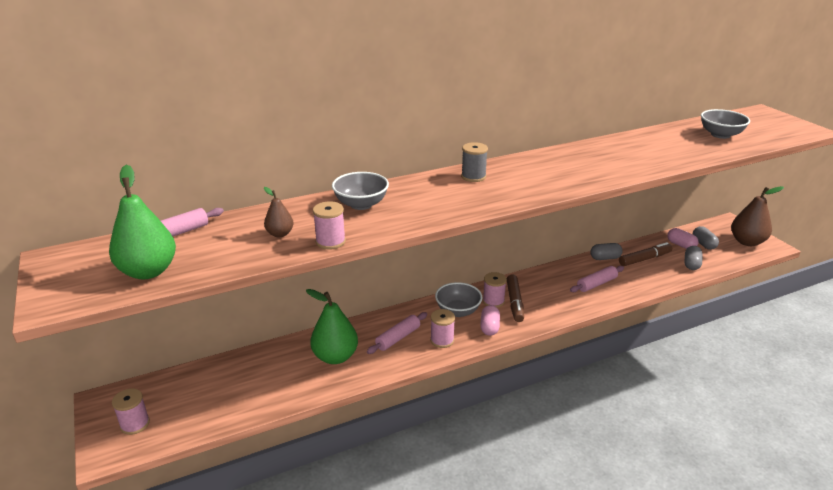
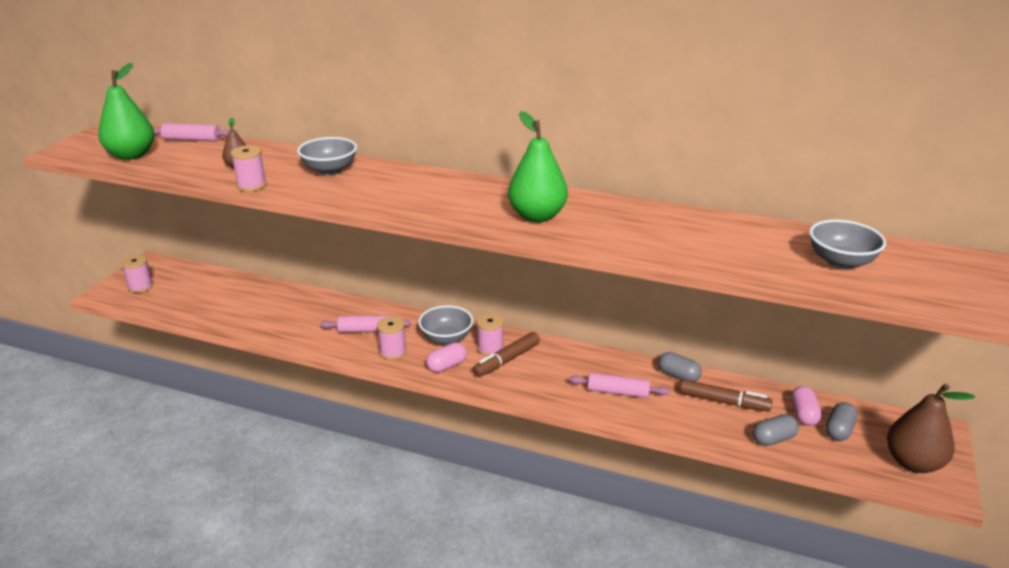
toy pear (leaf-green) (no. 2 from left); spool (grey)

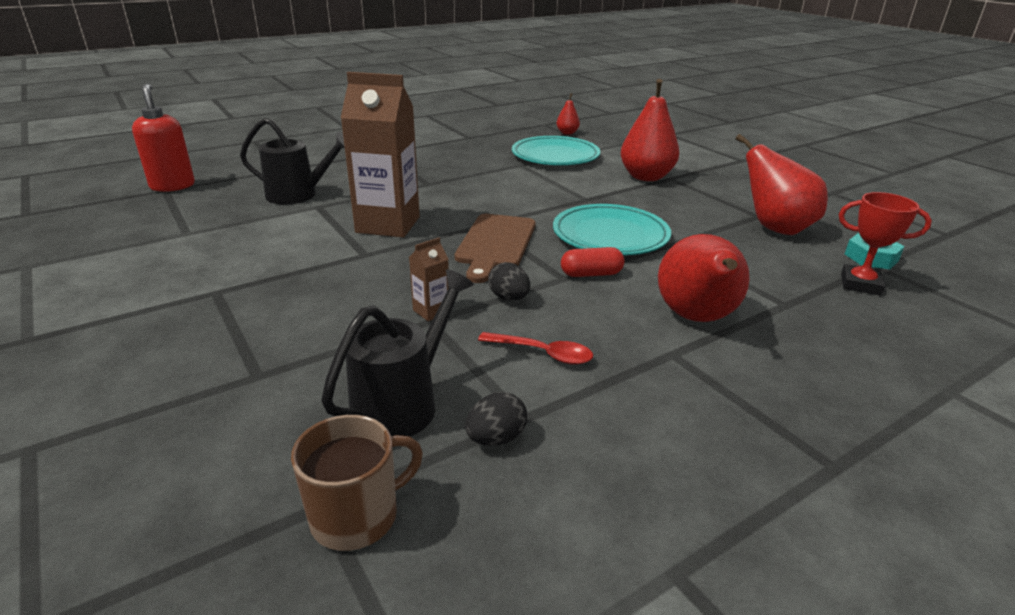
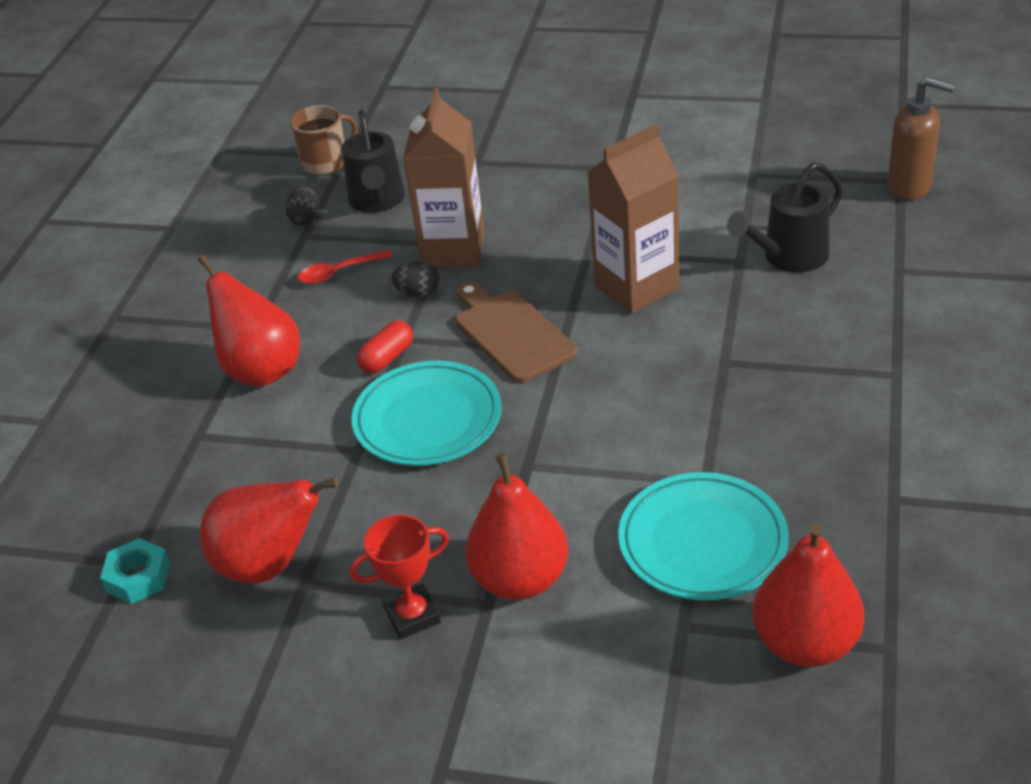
mug (brown); trophy (crimson); carton (brown) (no. 1 from left); toy pear (crimson) (no. 4 from left); pump bottle (brown)

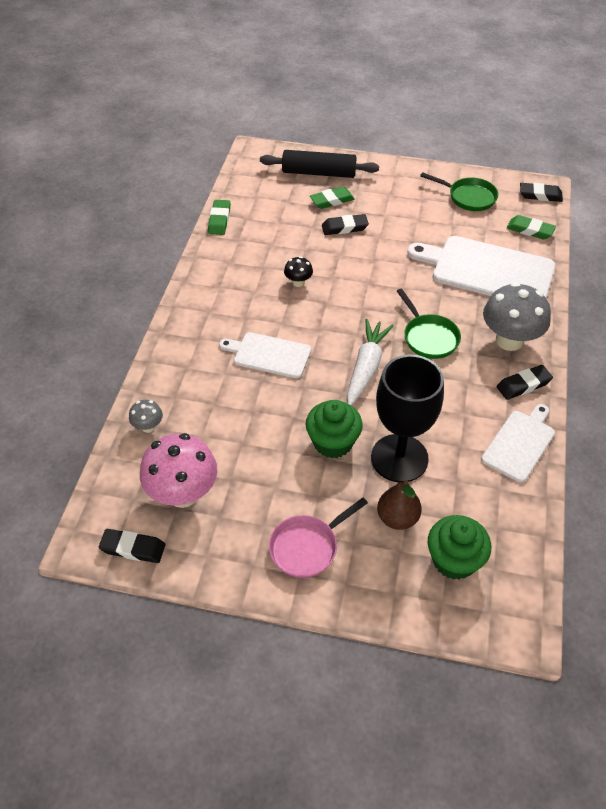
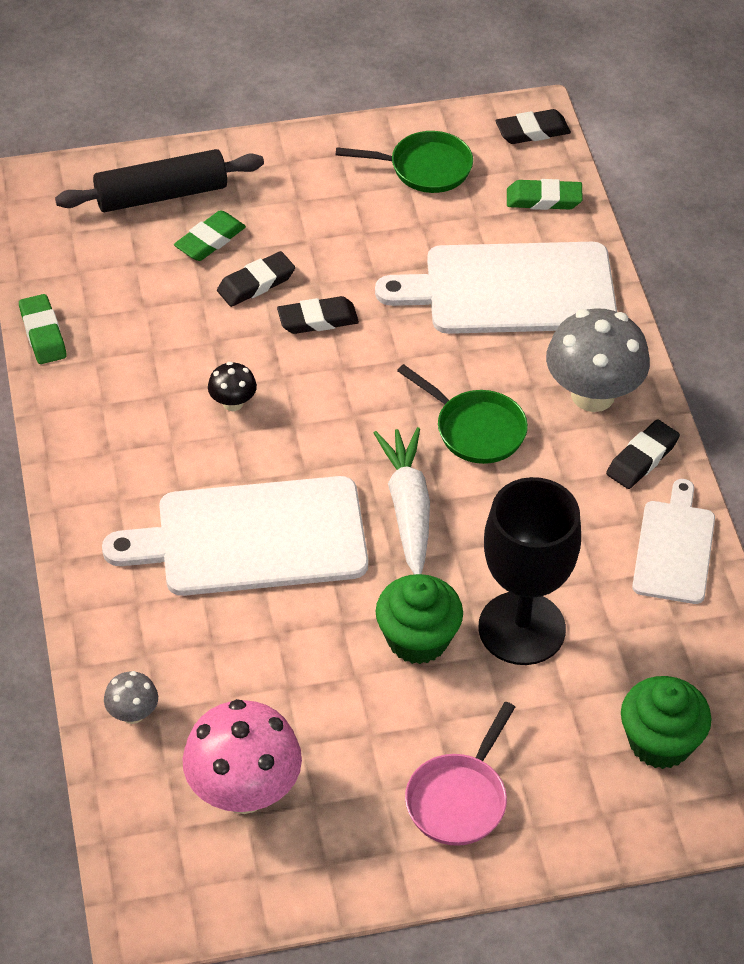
bread board (snow-white) (no. 1 from left); eraser (jet-black) (no. 2 from left); toy pear (brown)

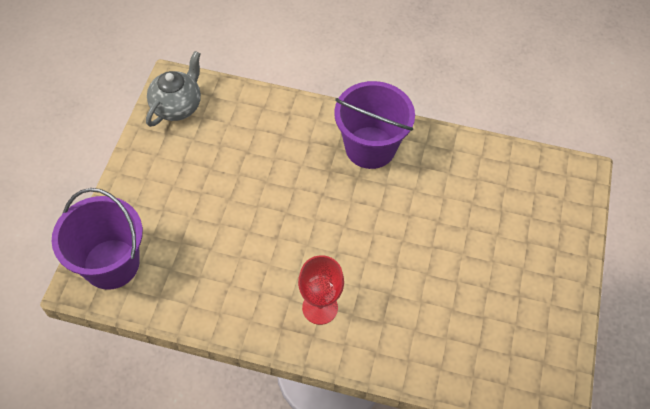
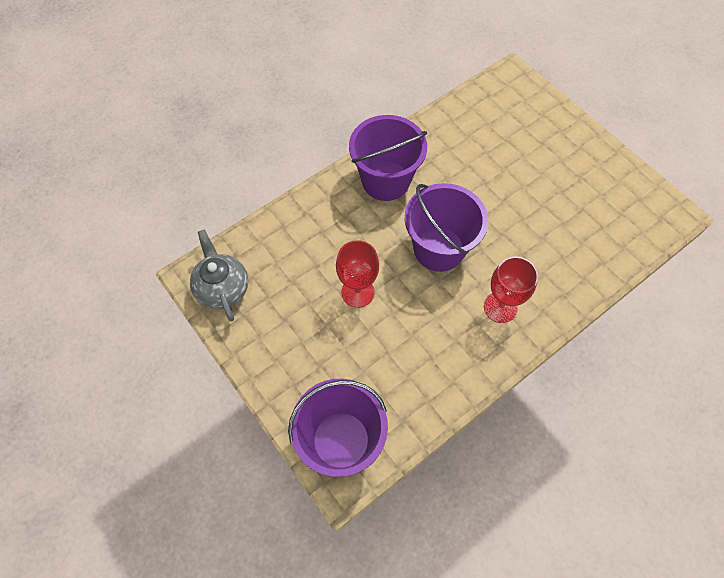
chalice (crimson) (no. 1 from left); bucket (violet) (no. 3 from left)

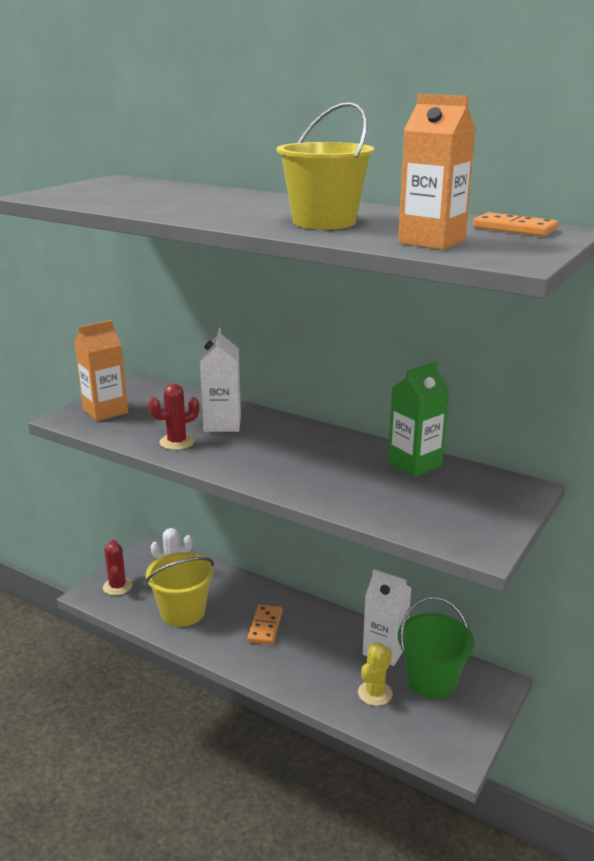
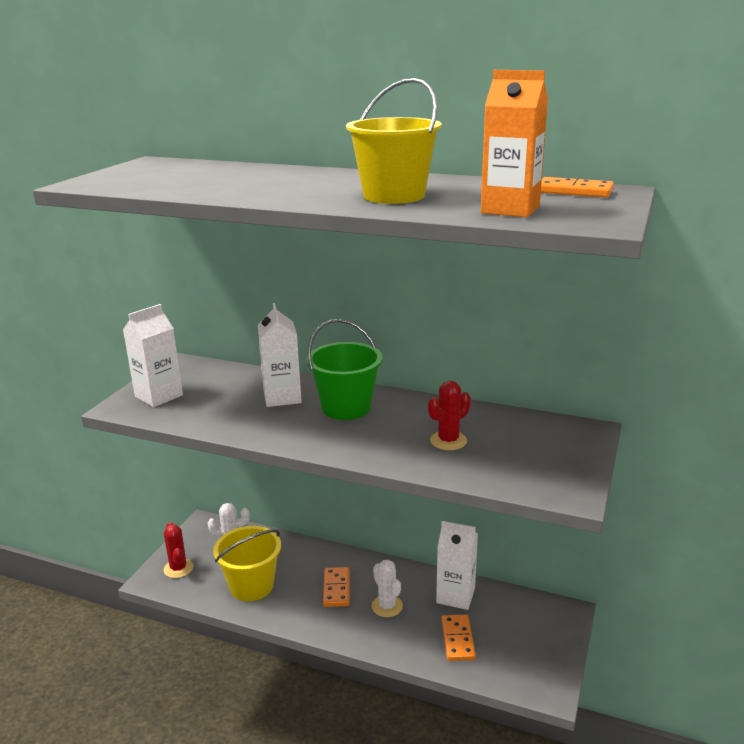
carton (snow-white) (no. 1 from left); bucket (leaf-green); prickly plant (snow-white) (no. 2 from left); prickly plant (crimson) (no. 2 from left); domino tile (orange-coloured) (no. 2 from left); carton (leaf-green)

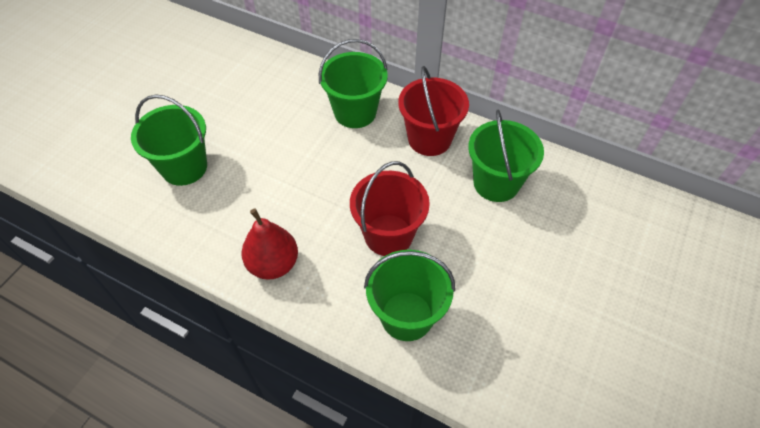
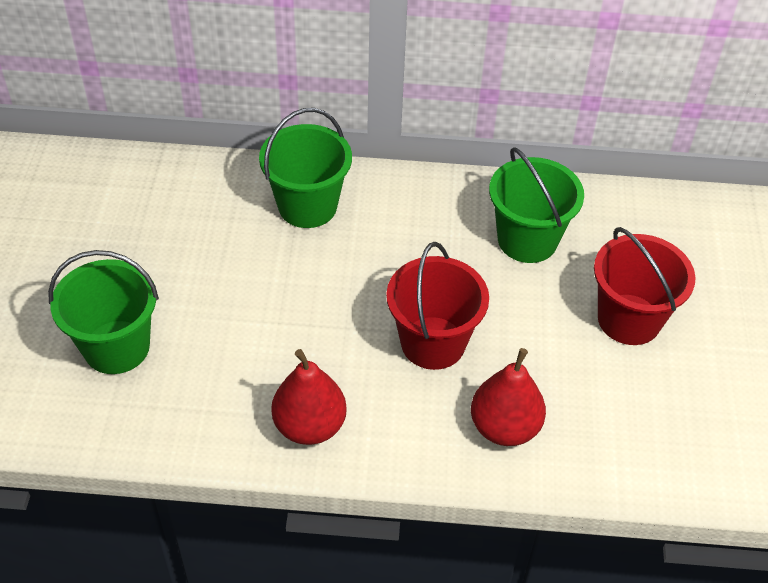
toy pear (crimson) (no. 2 from left); bucket (crimson) (no. 2 from left)

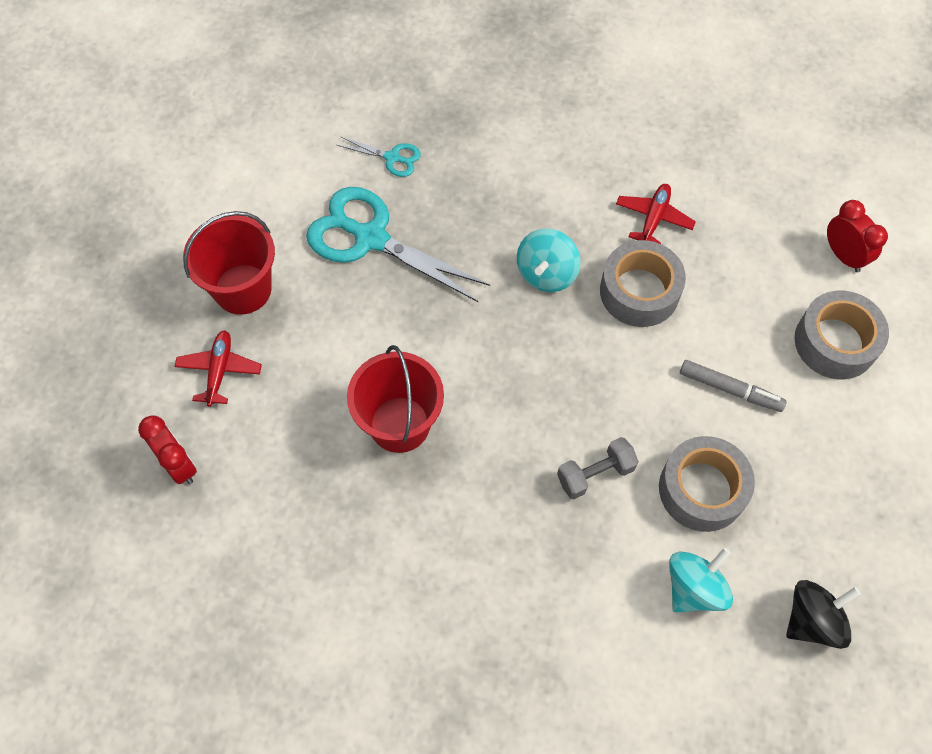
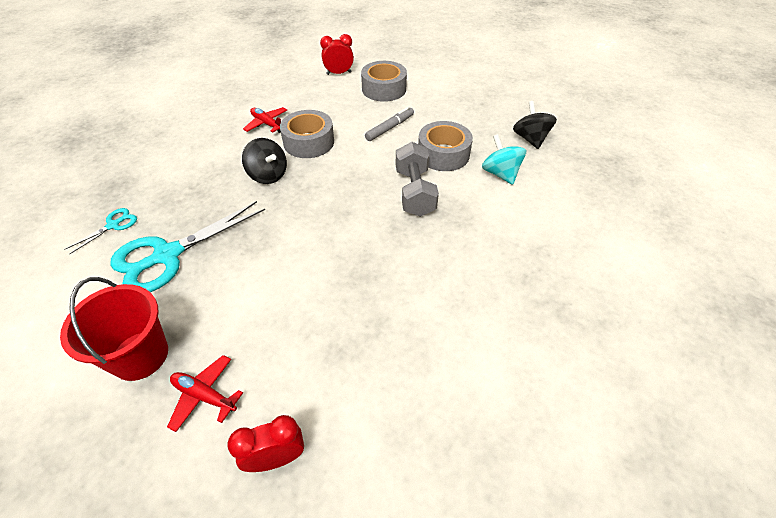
whirligig (jet-black) (no. 1 from left); dumbbell (grey); bucket (crimson) (no. 2 from left in the first image)

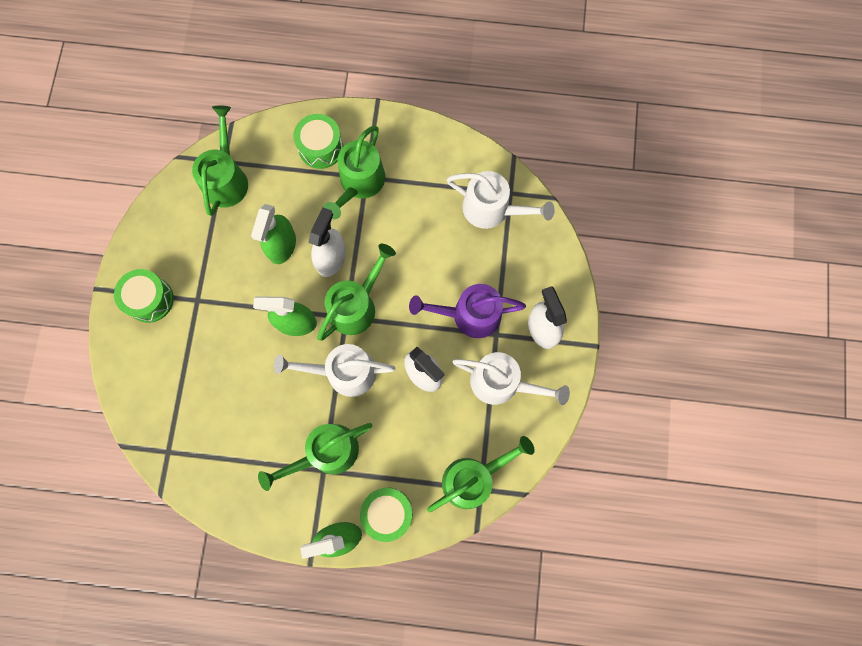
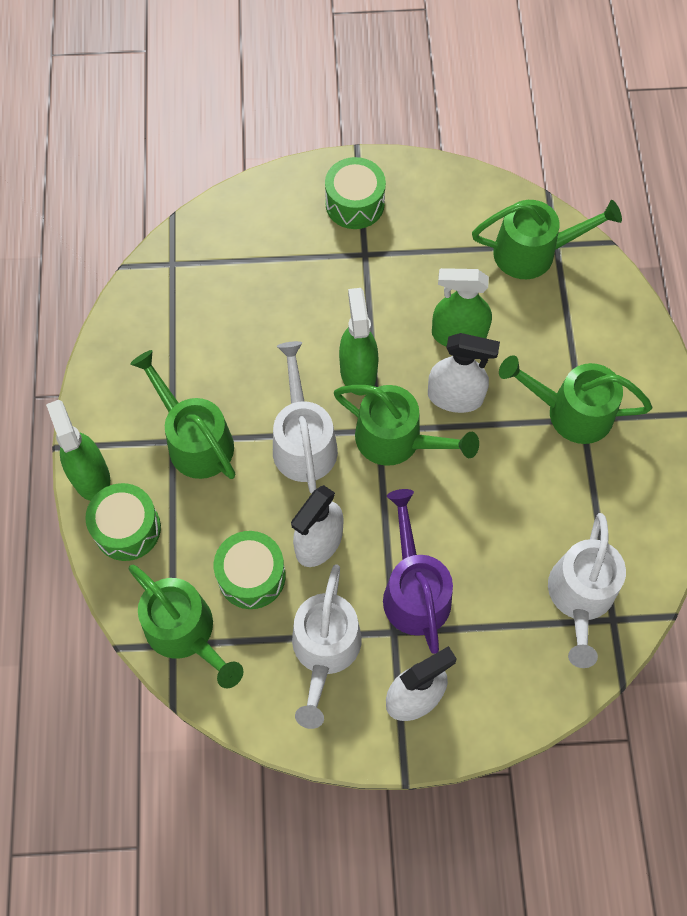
drum (leaf-green) (no. 2 from left)

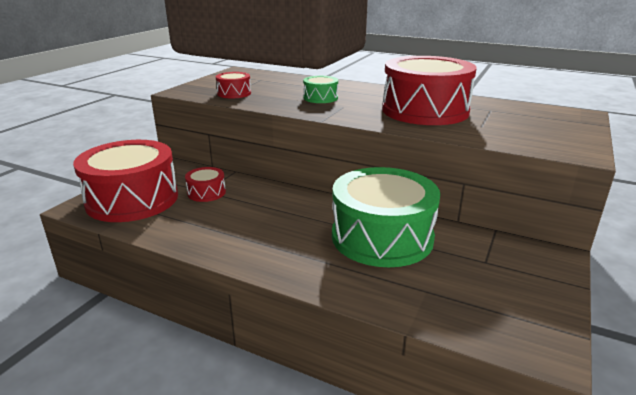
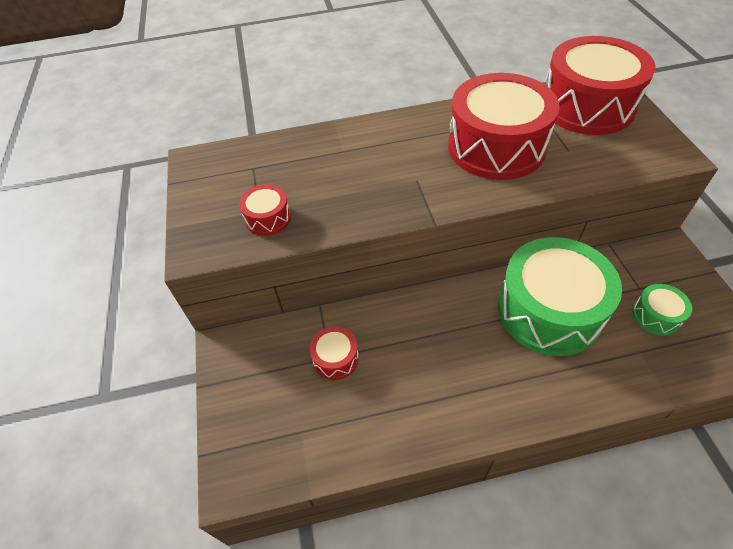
drum (crimson) (no. 4 from left); drum (leaf-green) (no. 2 from left)

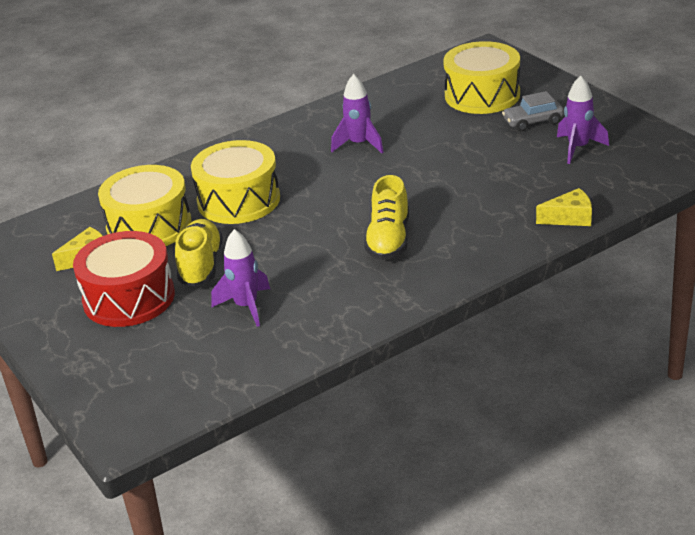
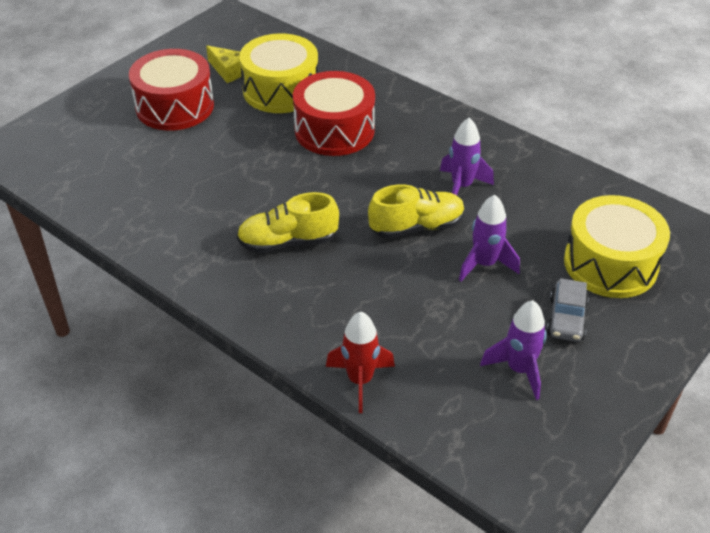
drum (crimson) (no. 2 from left); toy rocket (crimson); shoe (golden) (no. 2 from left); toy rocket (violet) (no. 2 from left); toy car (grey)

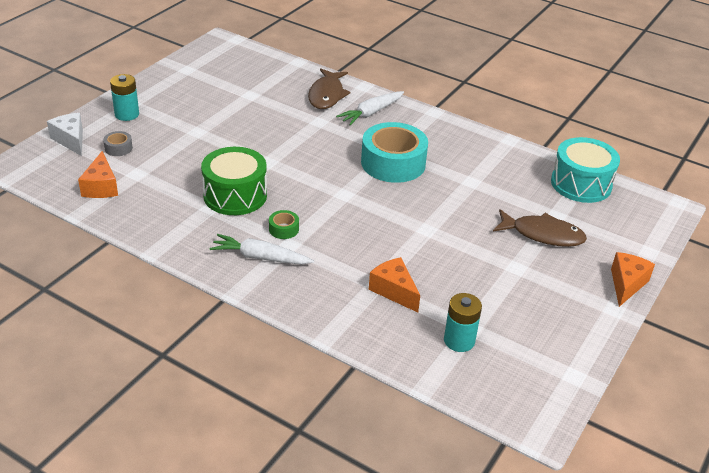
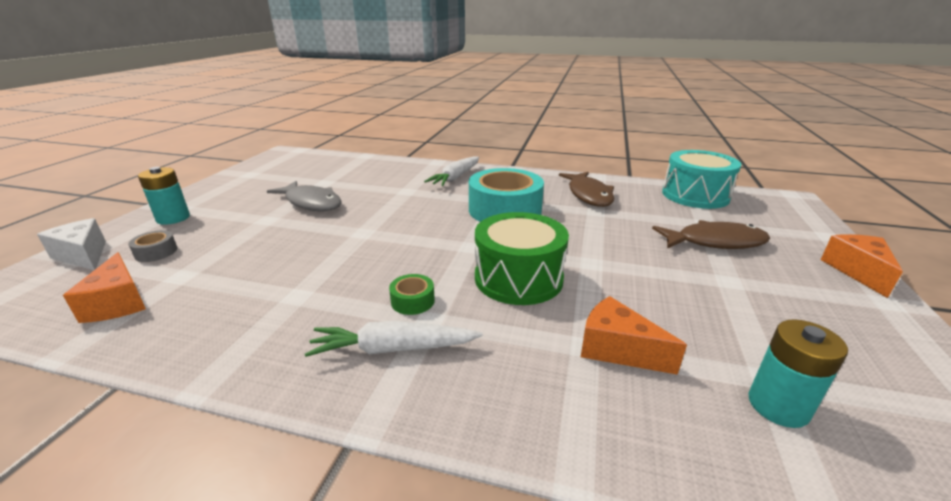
fish (grey); drum (leaf-green); fish (brown) (no. 1 from left)

